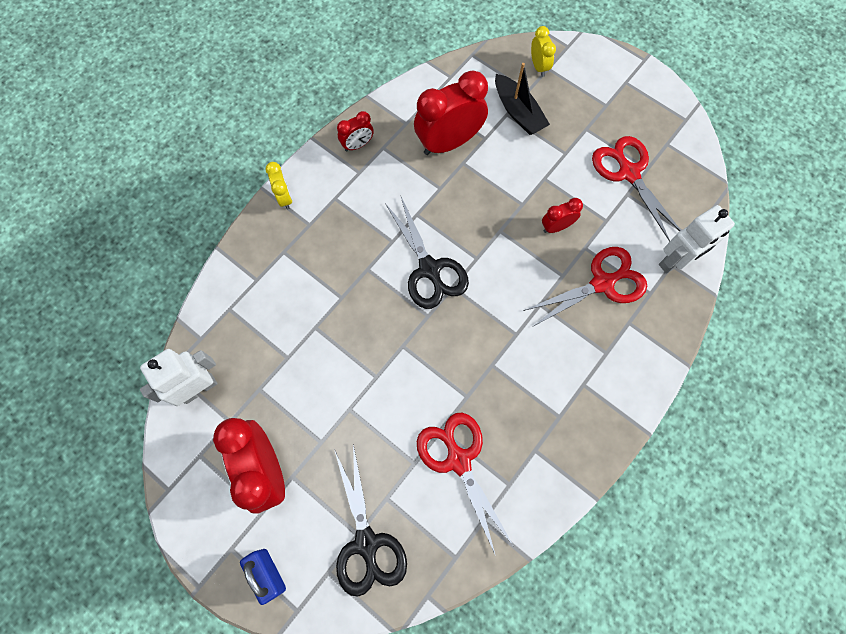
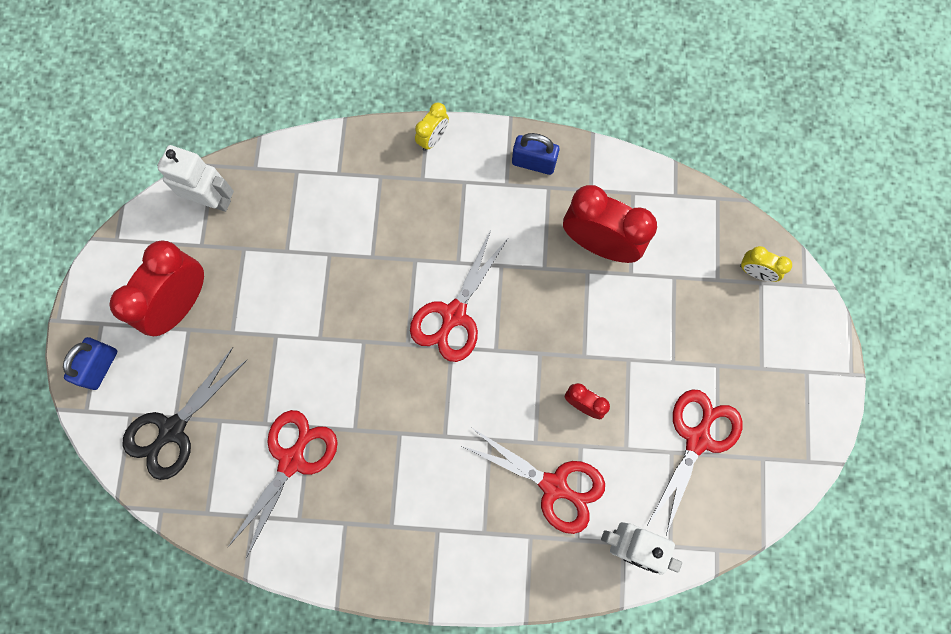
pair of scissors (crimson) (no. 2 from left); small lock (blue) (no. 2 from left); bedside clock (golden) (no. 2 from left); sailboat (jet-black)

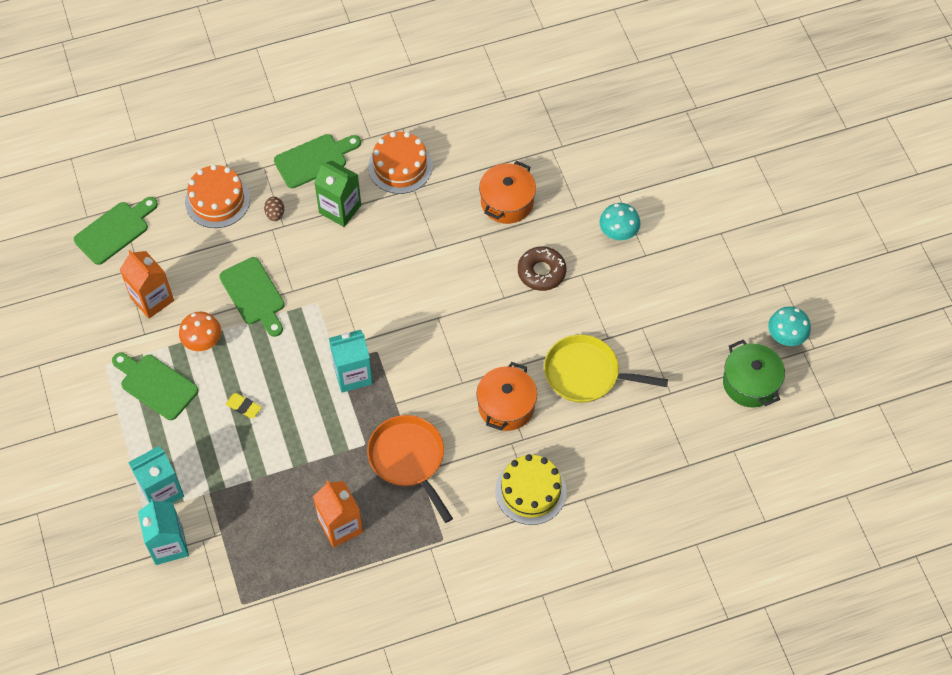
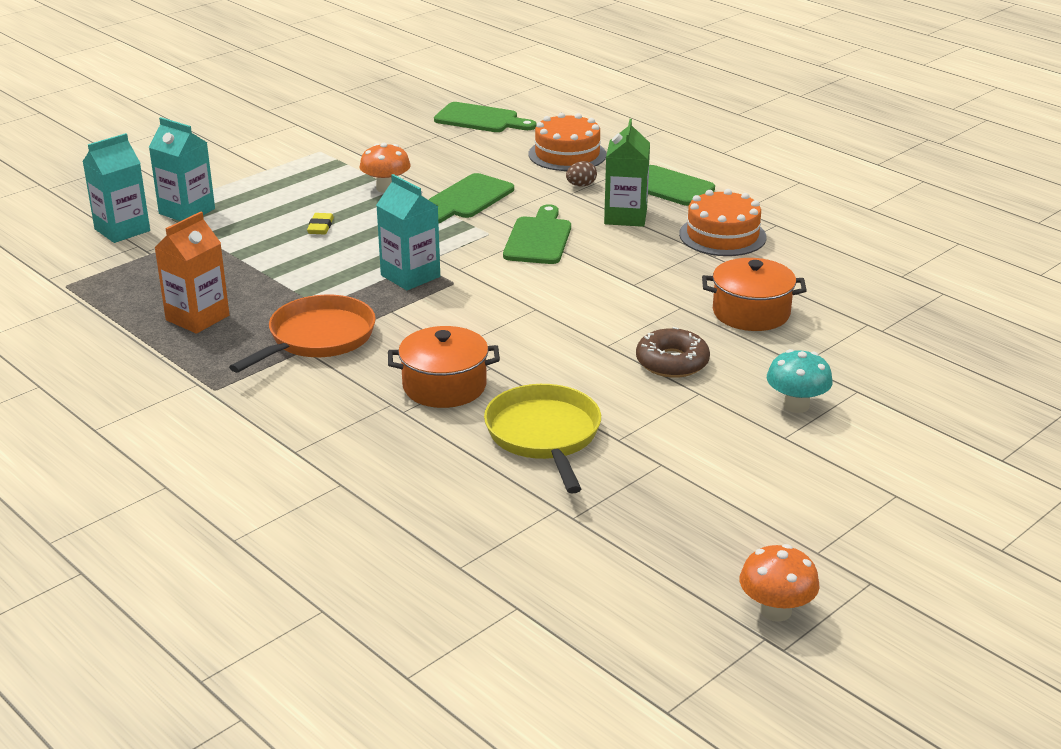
bread board (leaf-green) (no. 3 from left); fungus (orange-coloured) (no. 2 from left); carton (orange-coloured) (no. 1 from left in the first image); gateau (golden); stockpot (leaf-green)

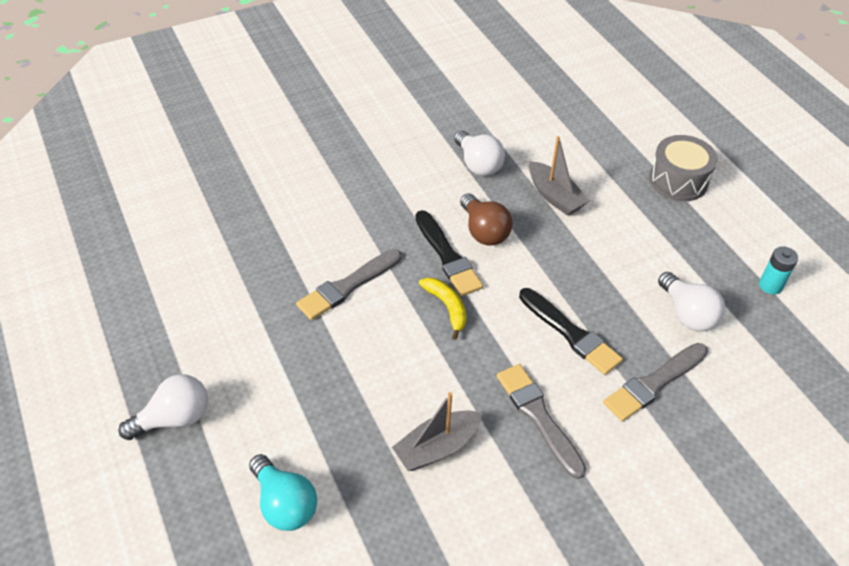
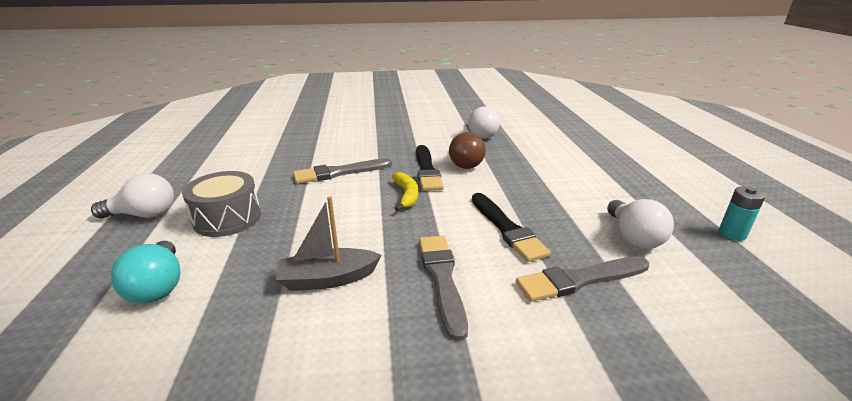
drum (grey); sailboat (grey) (no. 2 from left in the first image)

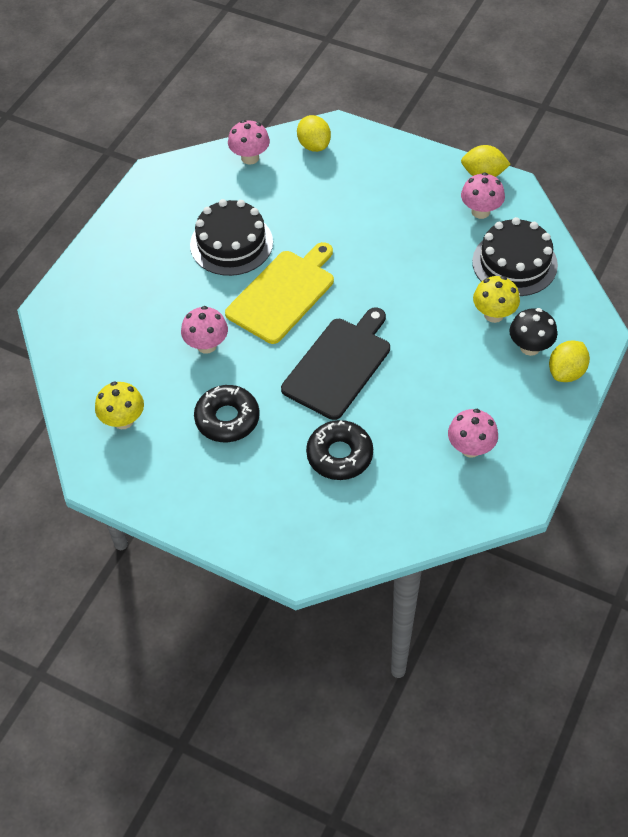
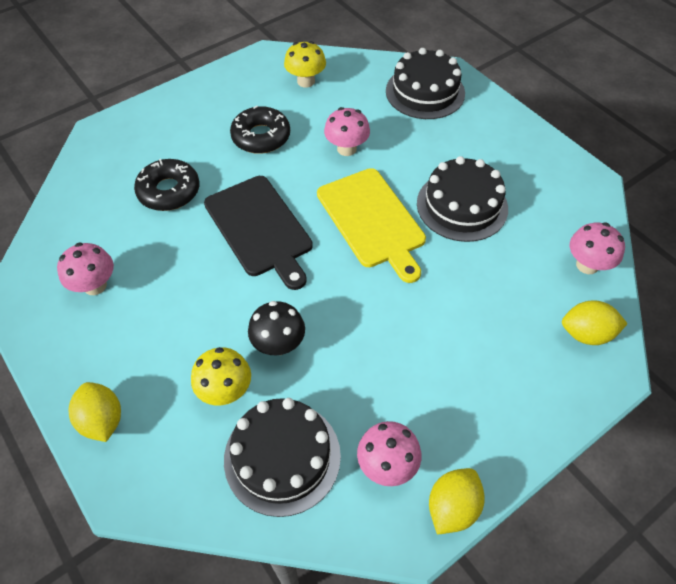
fungus (jet-black); gateau (jet-black) (no. 2 from left)

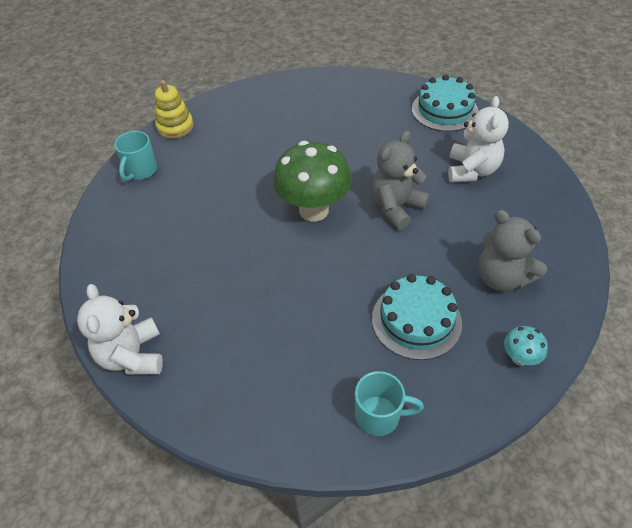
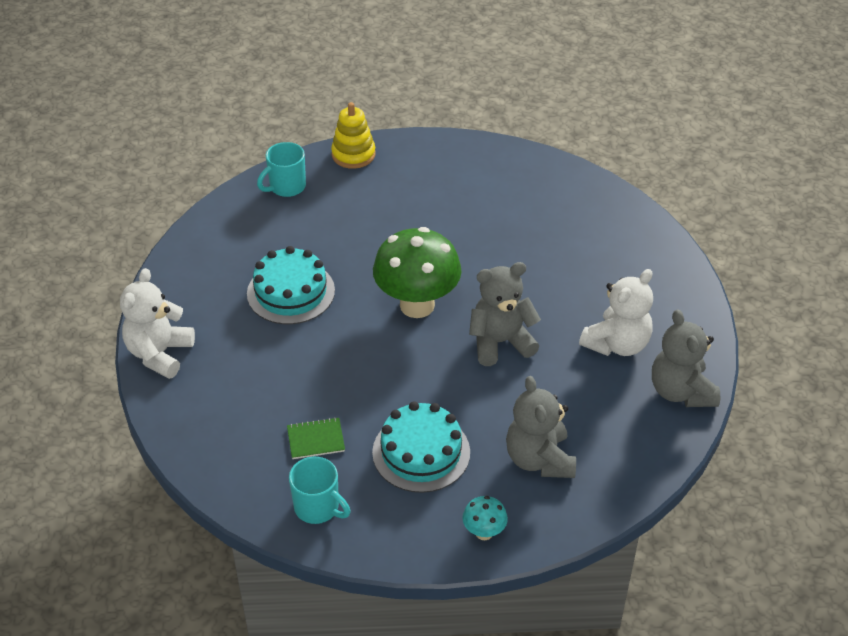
gateau (teal) (no. 1 from left); notebook (leaf-green); stuffed bear (grey) (no. 3 from left)

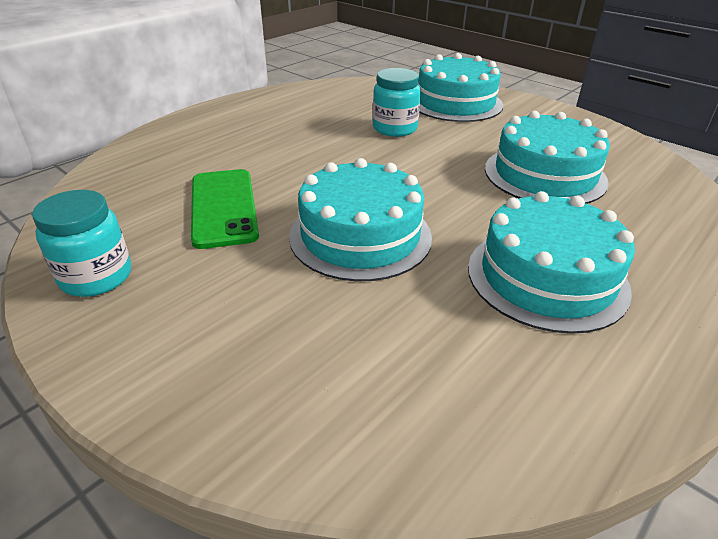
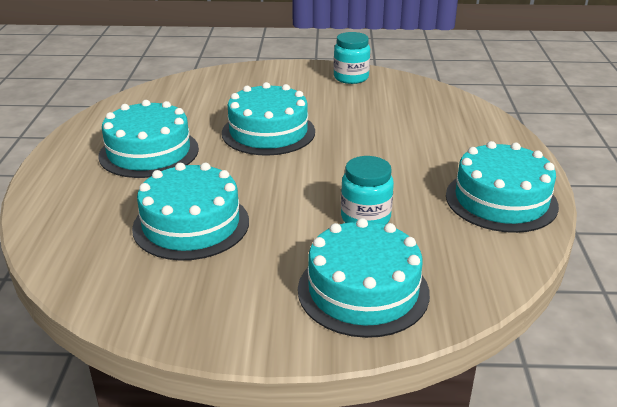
gateau (teal) (no. 5 from left); mobile phone (leaf-green)

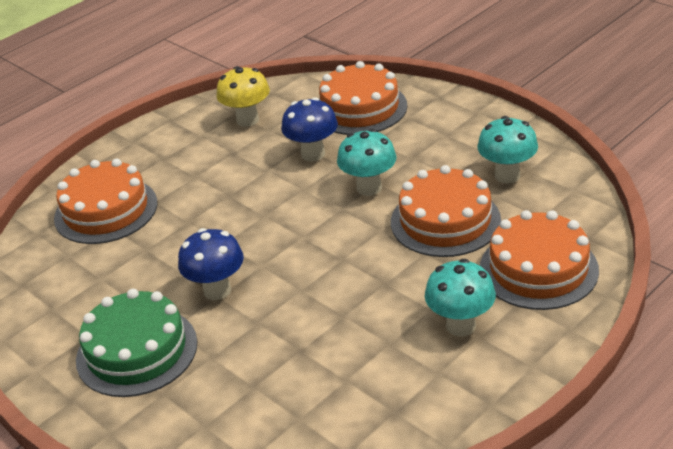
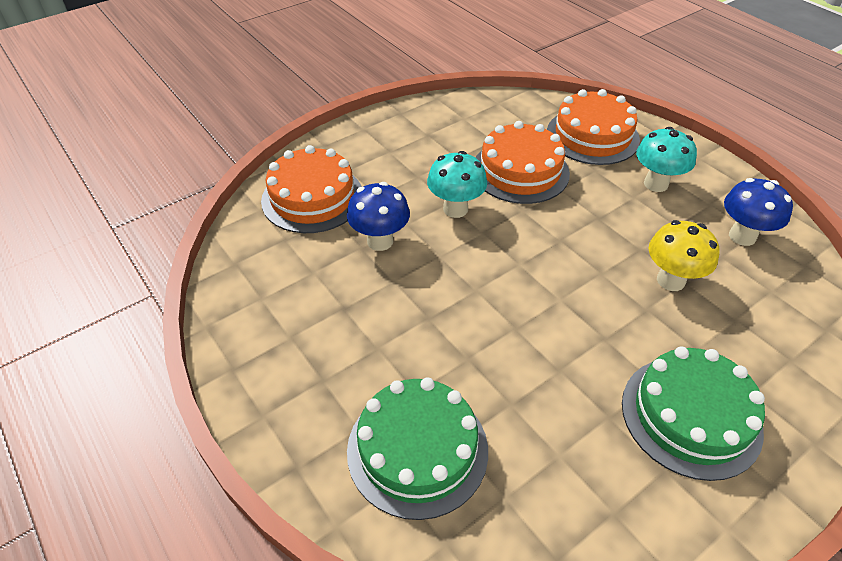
gateau (leaf-green) (no. 1 from left); fungus (golden); fungus (blue) (no. 2 from left); fungus (teal) (no. 3 from left in the first image)

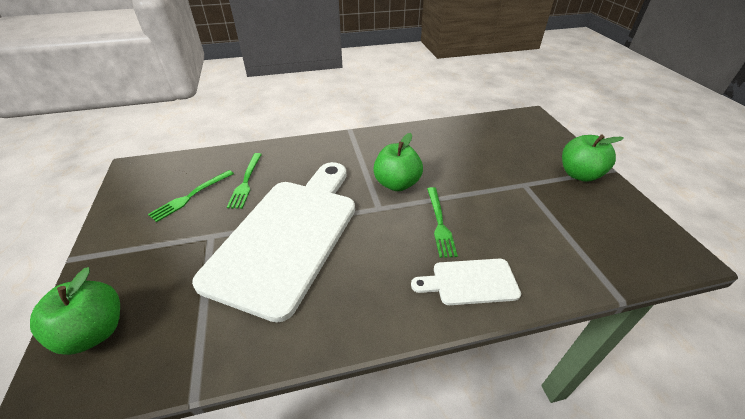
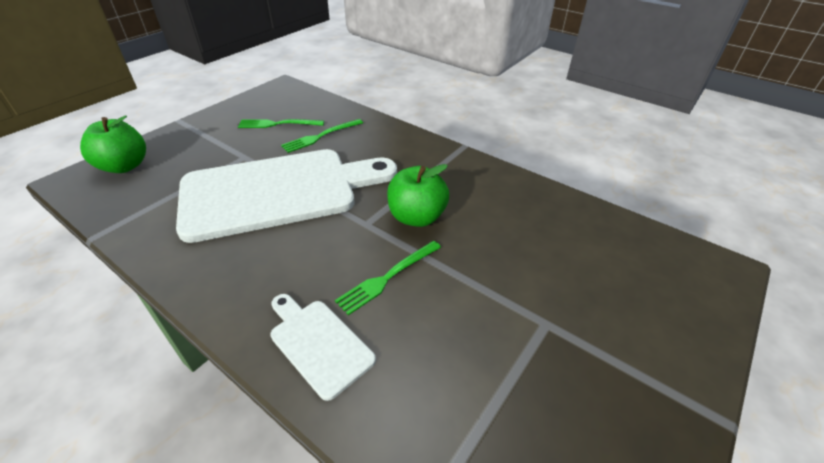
apple (leaf-green) (no. 3 from left in the first image)

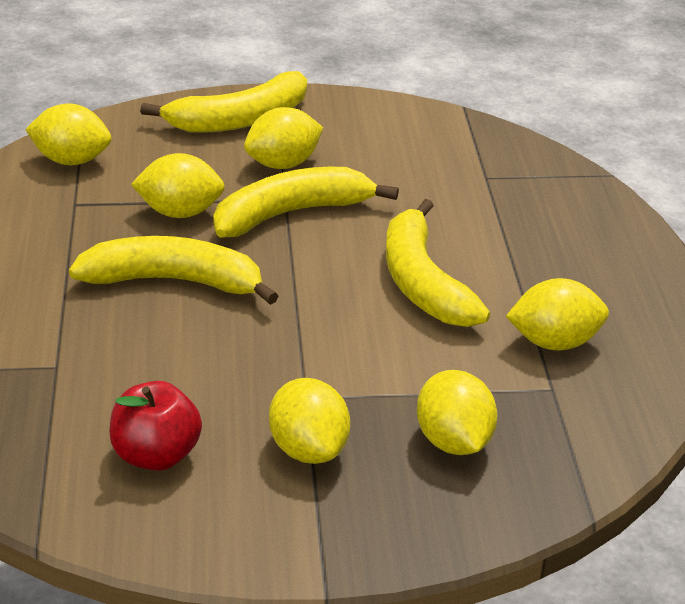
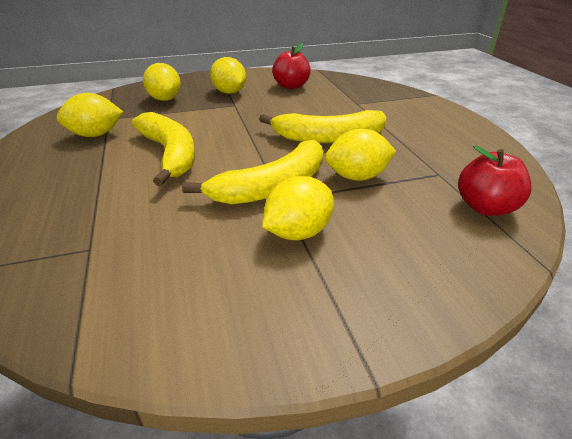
apple (crimson) (no. 2 from left); toy banana (golden) (no. 2 from left in the first image)

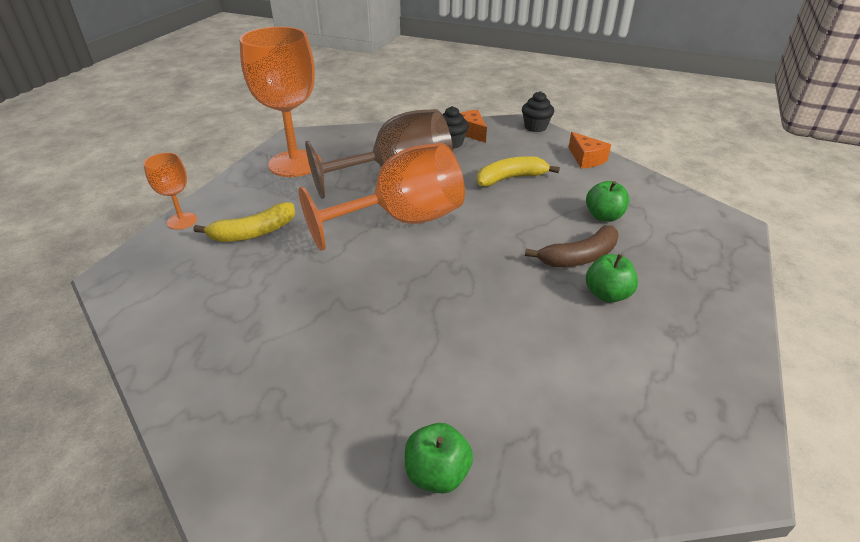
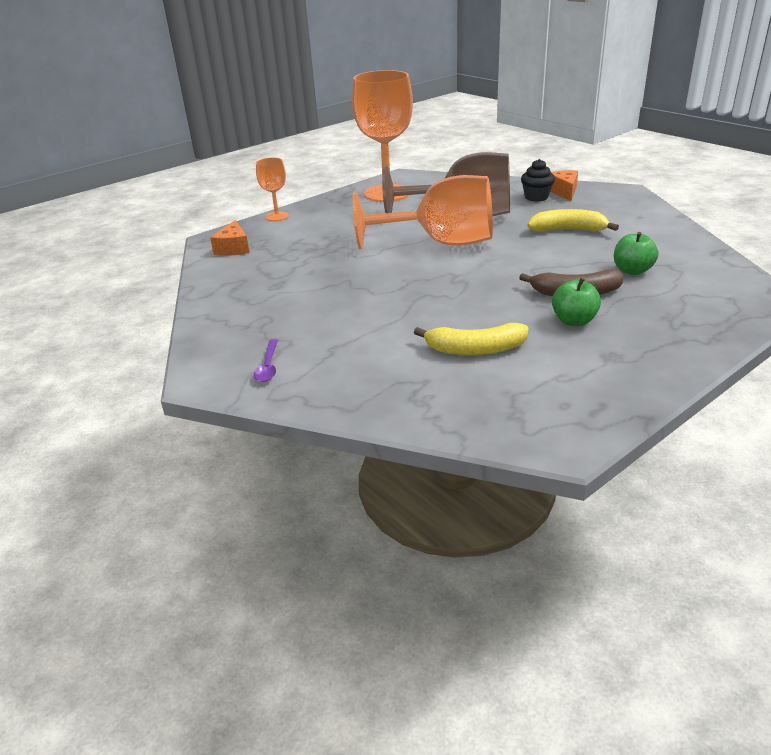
cheese (orange-coloured) (no. 1 from left); teaspoon (violet); toy banana (golden) (no. 1 from left); apple (leaf-green) (no. 1 from left in the first image); cupcake (jet-black) (no. 2 from left in the first image)

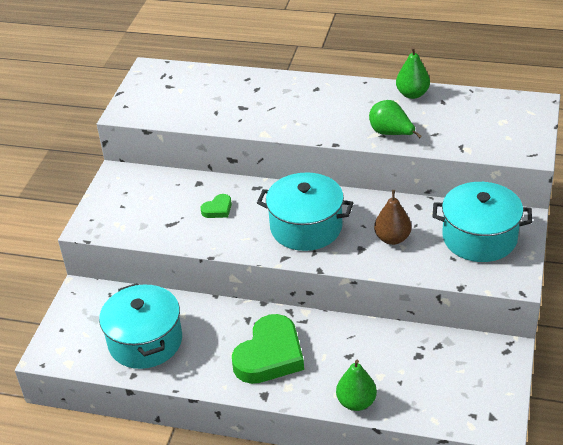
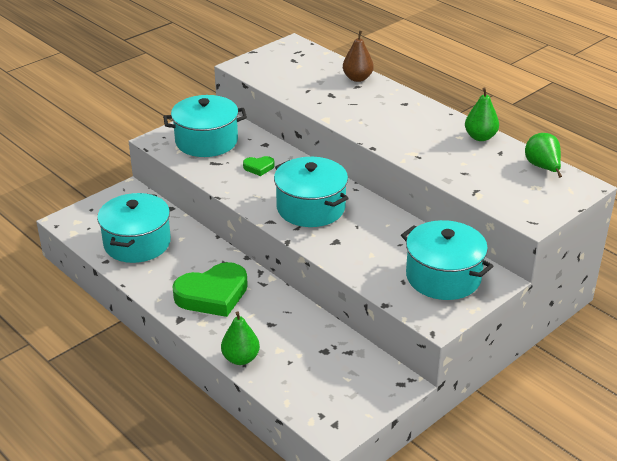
stockpot (teal) (no. 2 from left); toy pear (brown); toy pear (leaf-green) (no. 3 from left)

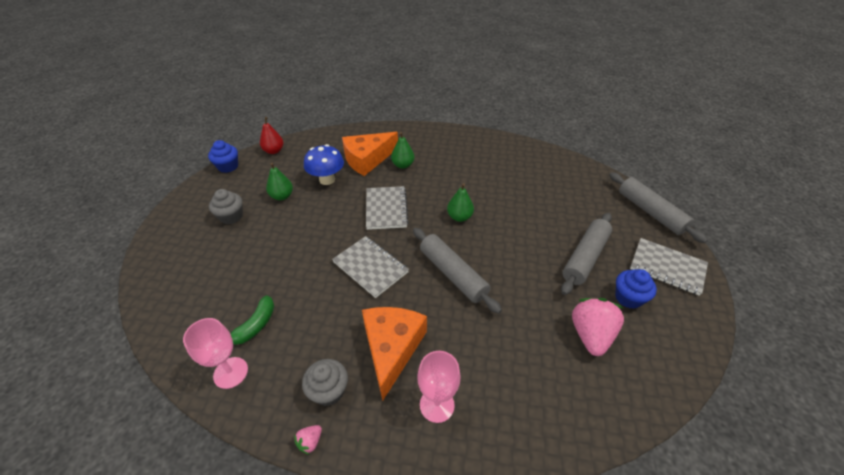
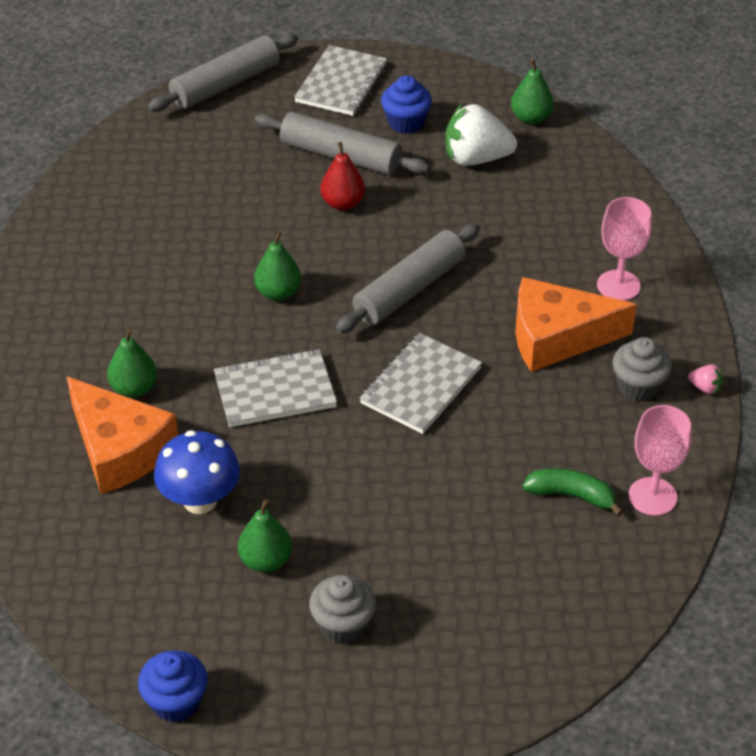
toy pear (crimson); strawberry (snow-white); toy pear (leaf-green) (no. 4 from left)

